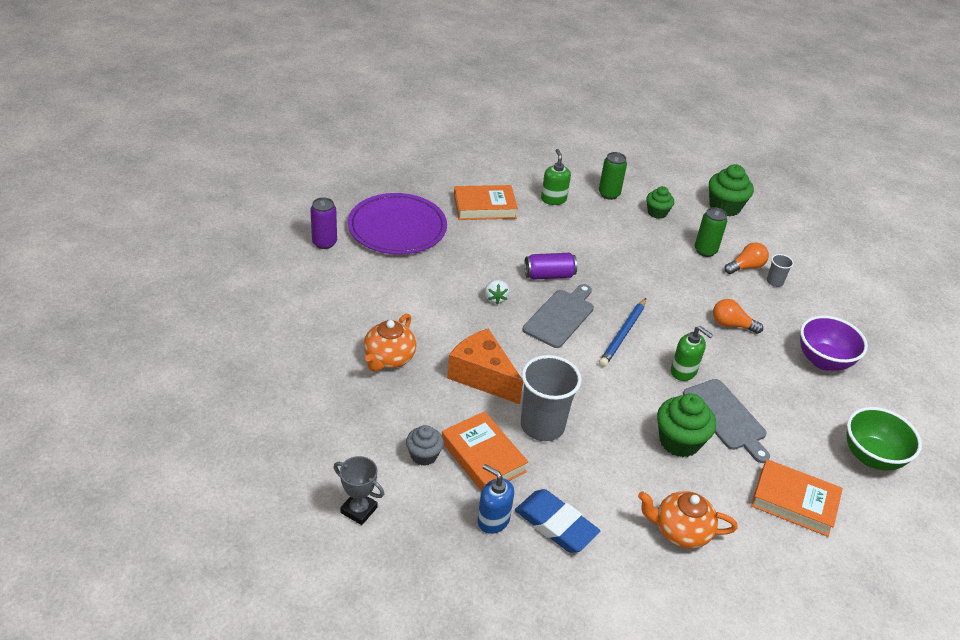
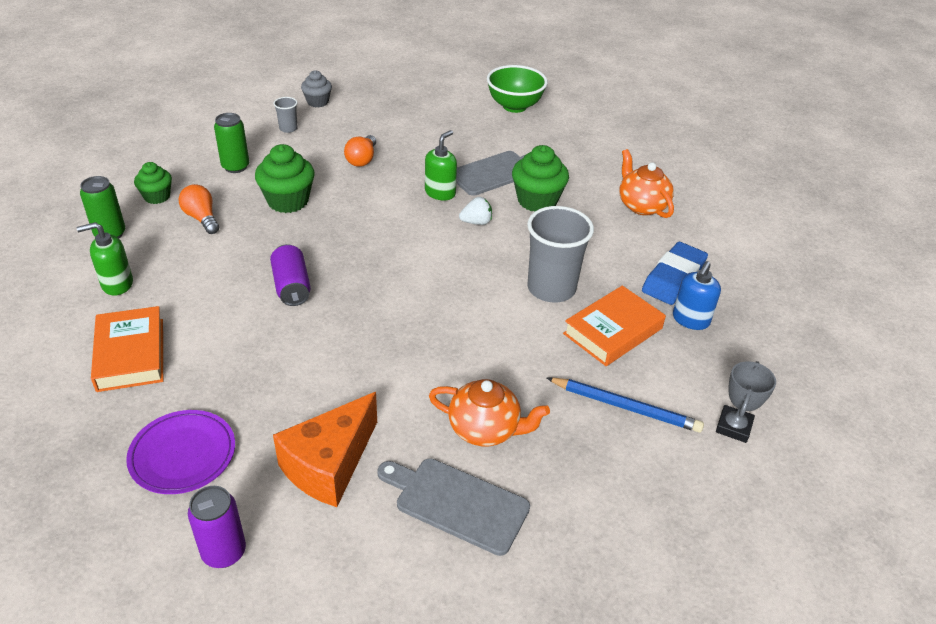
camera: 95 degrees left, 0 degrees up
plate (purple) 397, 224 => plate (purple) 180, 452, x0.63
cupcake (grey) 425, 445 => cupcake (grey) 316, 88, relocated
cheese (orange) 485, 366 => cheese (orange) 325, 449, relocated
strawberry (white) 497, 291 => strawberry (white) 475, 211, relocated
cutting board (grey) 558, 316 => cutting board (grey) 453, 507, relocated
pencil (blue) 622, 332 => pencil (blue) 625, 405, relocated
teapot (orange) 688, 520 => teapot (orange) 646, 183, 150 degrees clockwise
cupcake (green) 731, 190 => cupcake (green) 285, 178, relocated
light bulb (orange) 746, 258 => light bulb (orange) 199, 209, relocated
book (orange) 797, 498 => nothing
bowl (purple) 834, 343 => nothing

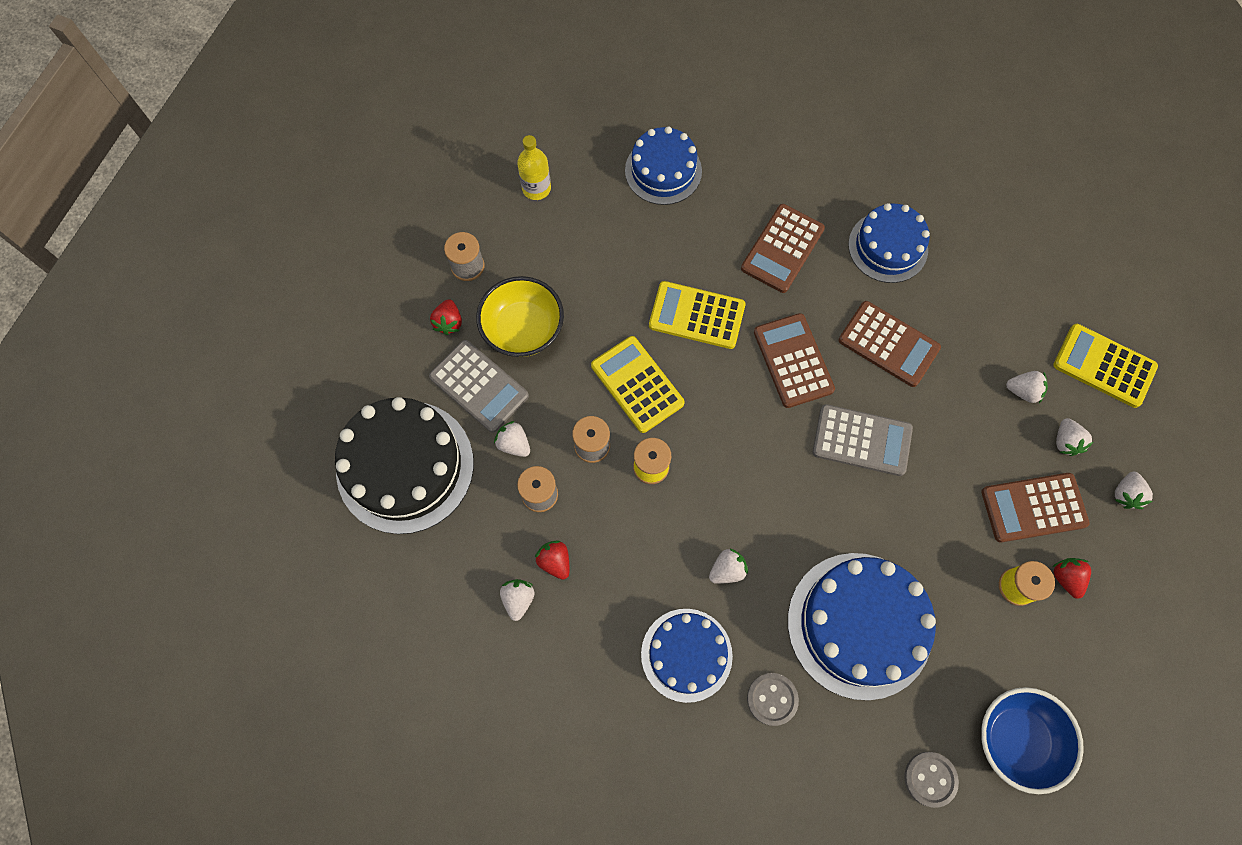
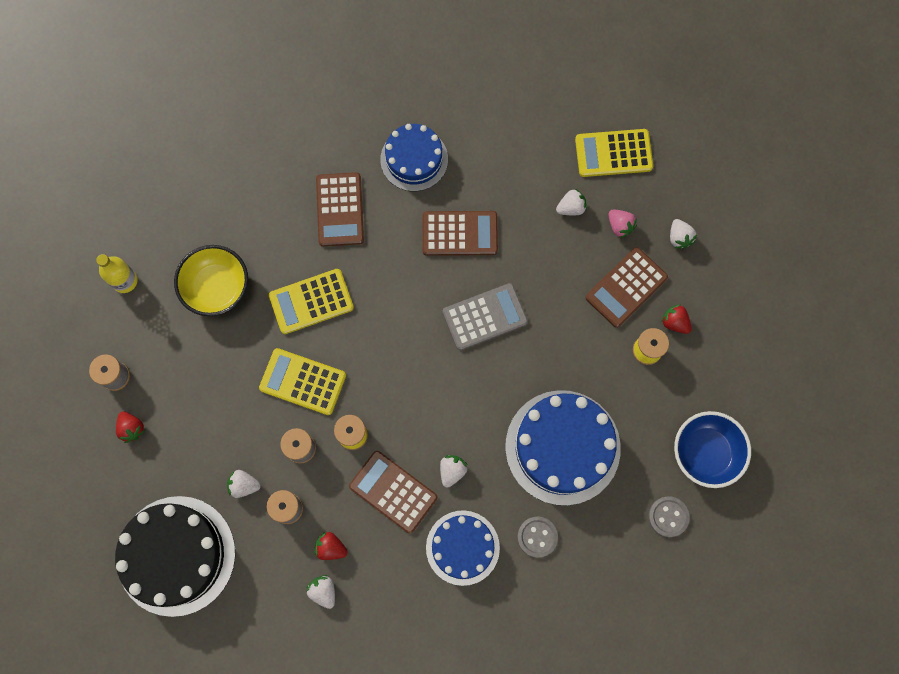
camera: 35 degrees left, 5 degrees up
calculator (grey) 479, 386 => nothing
bowl (yellow) 520, 316 => bowl (yellow) 211, 280, relocated
cake (blue) 663, 165 => nothing
calculator (brown) 794, 360 => calculator (brown) 393, 492, relocated
strawberry (white) 1075, 437 => strawberry (pink) 623, 224

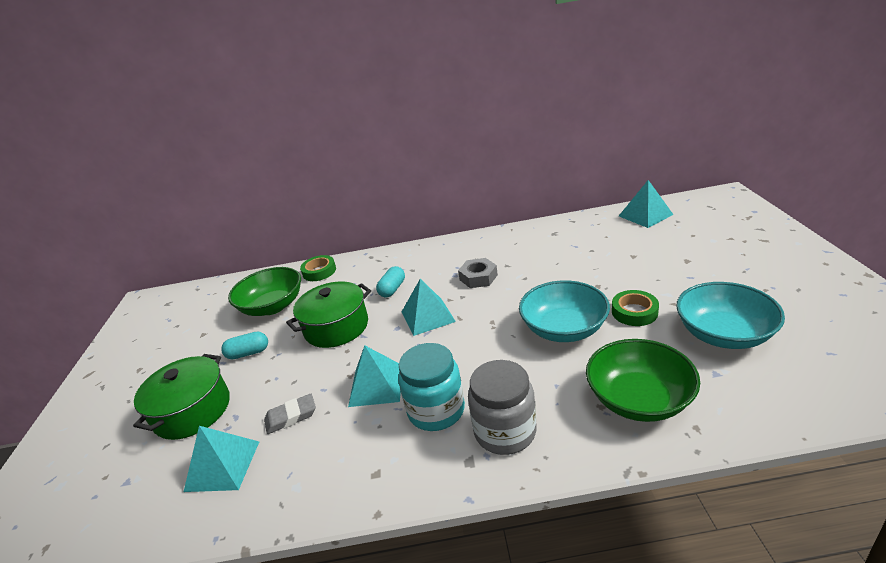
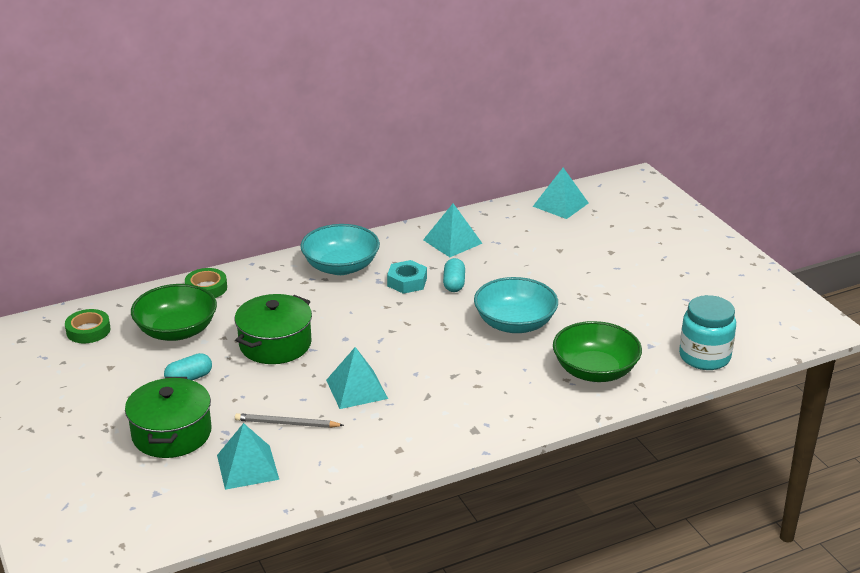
camera: 25 degrees left, 0 degrees up
eraser (grey) 290, 414 => pencil (grey) 289, 420
capsule (turquoise) 390, 281 => capsule (turquoise) 454, 275, relocated
jar (turquoise) 431, 387 => jar (turquoise) 707, 332, relocated
pyramid (turquoise) 429, 307 => pyramid (turquoise) 453, 230, relocated
nut (grey) 478, 273 => nut (turquoise) 407, 277
jar (grey) 502, 407 => nothing
tape (green) 635, 308 => tape (green) 88, 326, relocated
bowl (turquoise) 730, 315 => bowl (turquoise) 340, 249, relocated

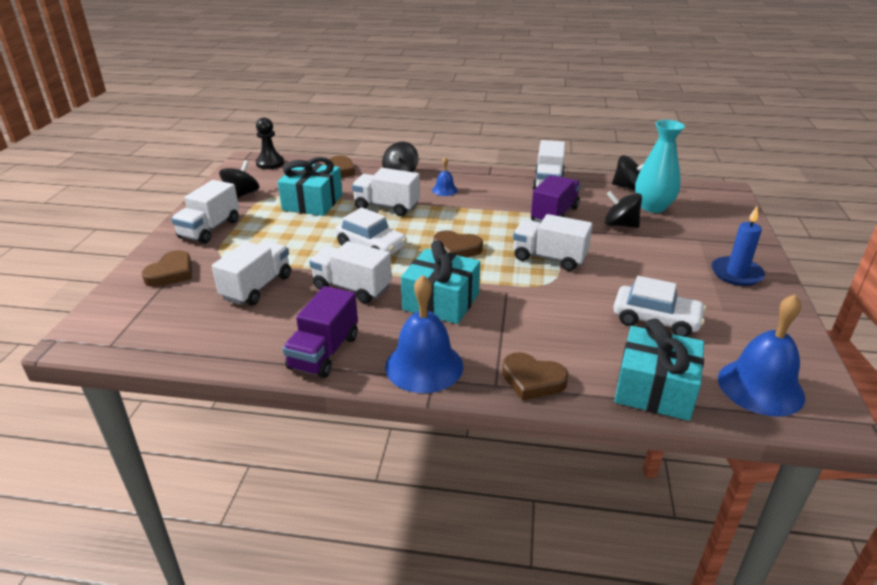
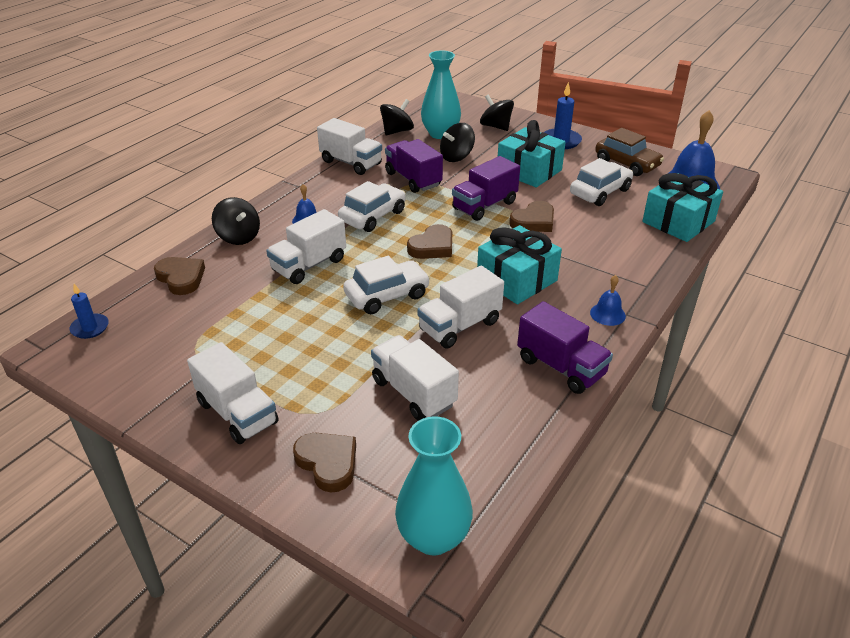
camera: 65 degrees left, 5 degrees up
spinning top (black) 239, 179 => spinning top (black) 497, 112, relocated
pawn (black) 270, 143 => candle (blue) 89, 311
gift (turquoise) 310, 186 => gift (turquoise) 532, 153, relocated
bell (blue) 424, 334 => bell (blue) 608, 300, x0.49
heart (brown) 535, 376 => heart (brown) 531, 216, relocated
truck (white) 553, 242 => truck (purple) 486, 188
nothing => car (white) 372, 206
nothing => vase (turquoise) 434, 485
nothing => car (brown) 629, 152

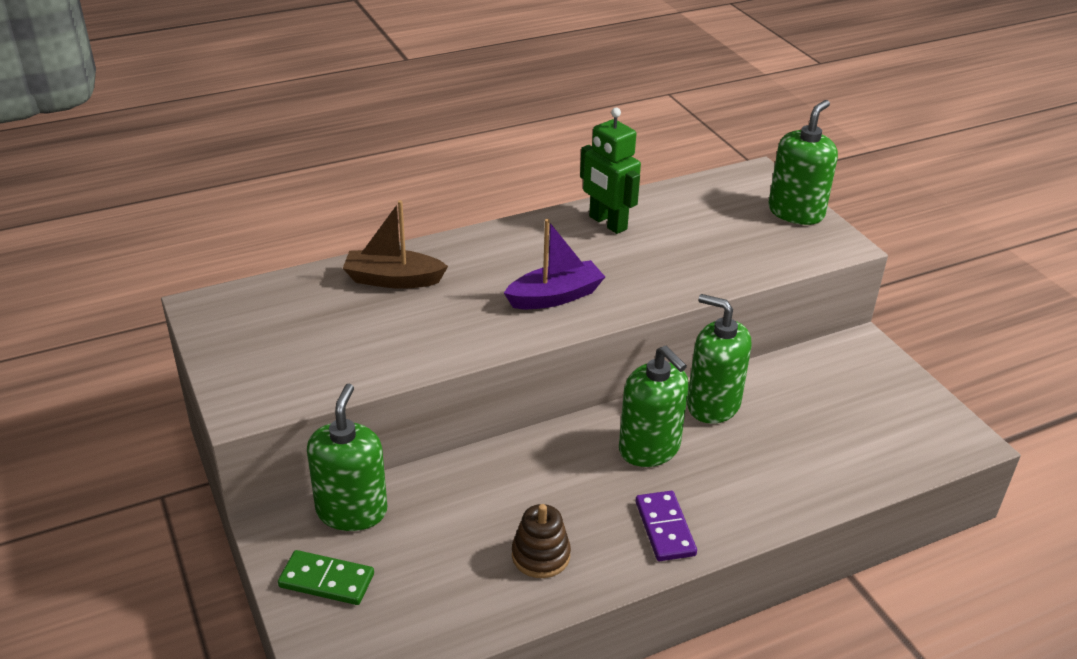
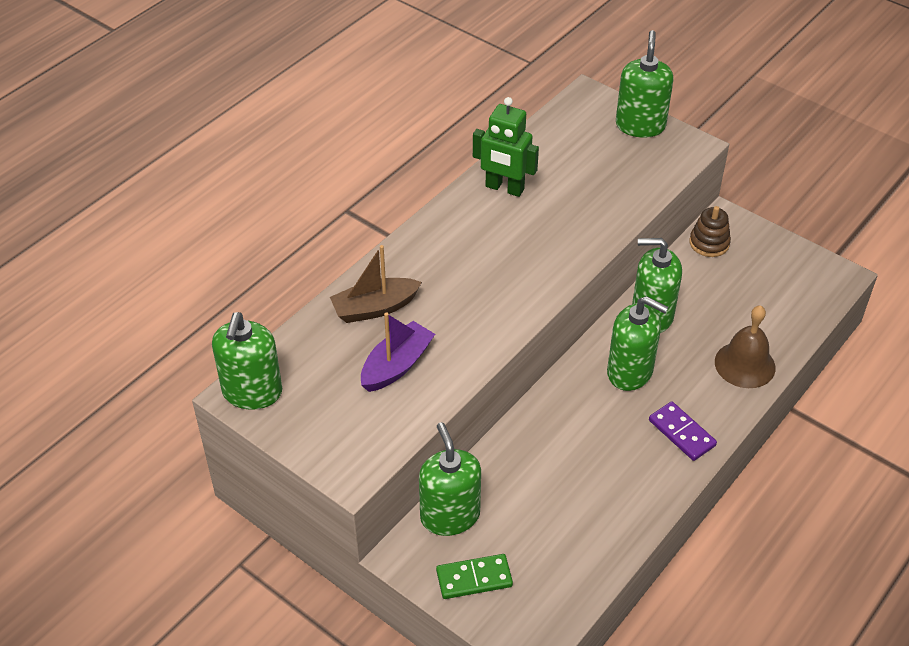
camera: 25 degrees left, 10 degrees up
boat (purple) 554, 264 => boat (purple) 398, 352, relocated
stacking toy (brown) 541, 541 => stacking toy (brown) 710, 231, relocated
nothing => soap dispenser (green) 247, 361
nothing => bell (brown) 745, 346

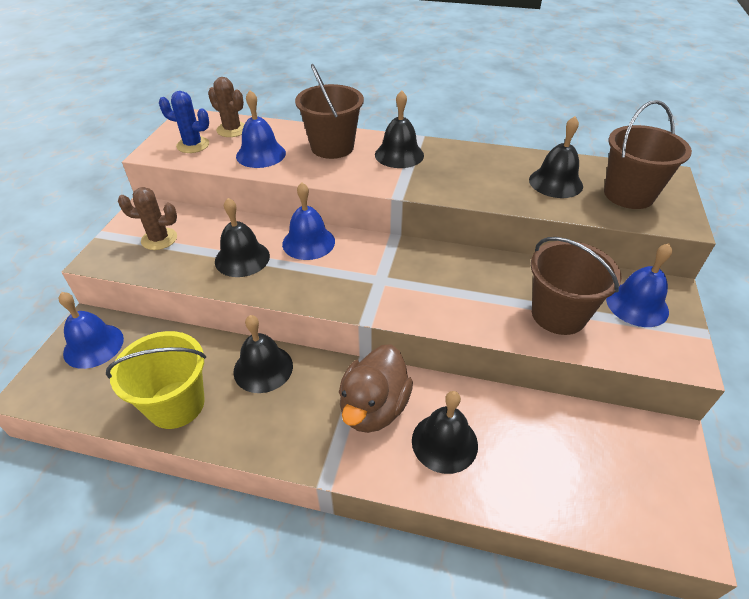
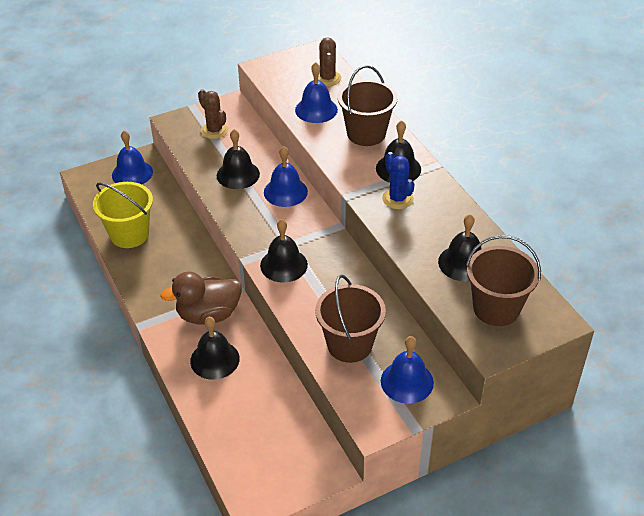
camera: 50 degrees right, 0 degrees up
cactus (blue) 184, 122 => cactus (blue) 398, 180, relocated
bell (black) 263, 354 => bell (black) 284, 251, relocated

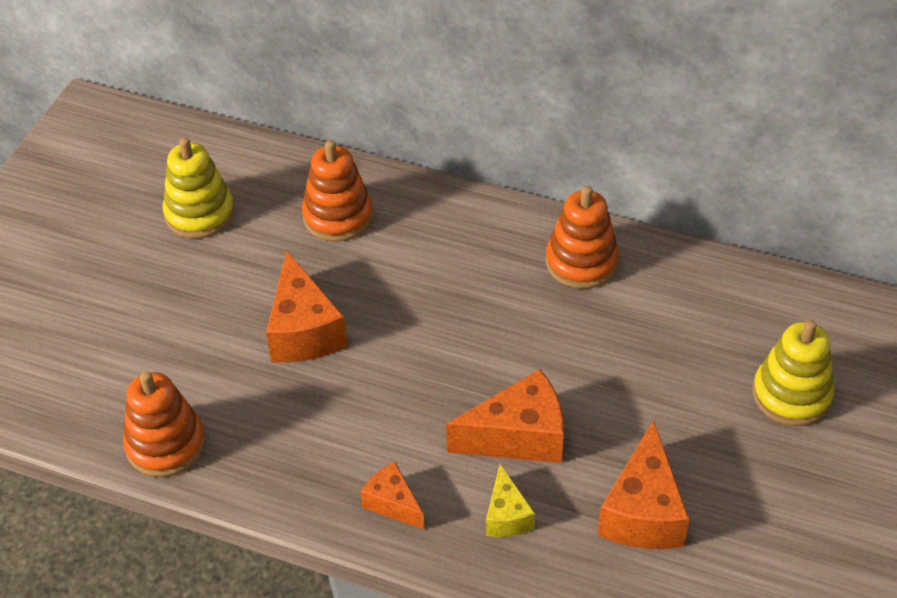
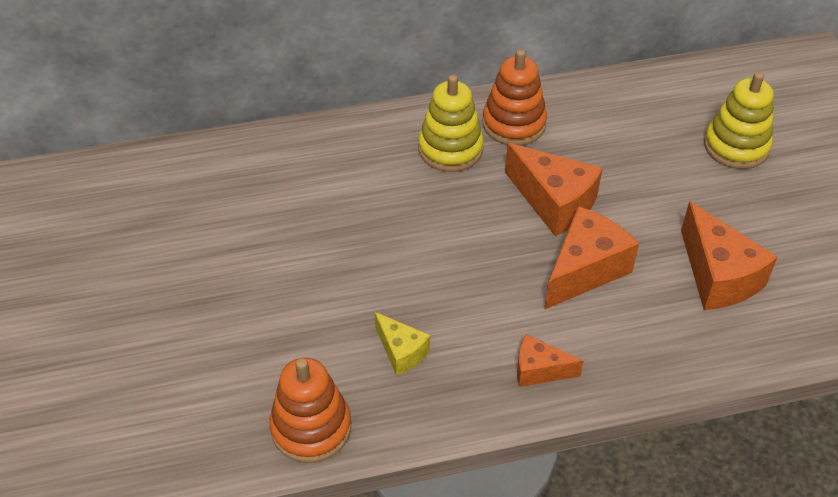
camera: 35 degrees left, 0 degrees up
stacking toy (yellow) 199, 188 => stacking toy (yellow) 451, 123, relocated
cheese (orange) 307, 307 => cheese (orange) 554, 189, relocated
stacking toy (orange) 337, 191 => nothing
cheese (yellow) 510, 500 => cheese (yellow) 402, 344, relocated

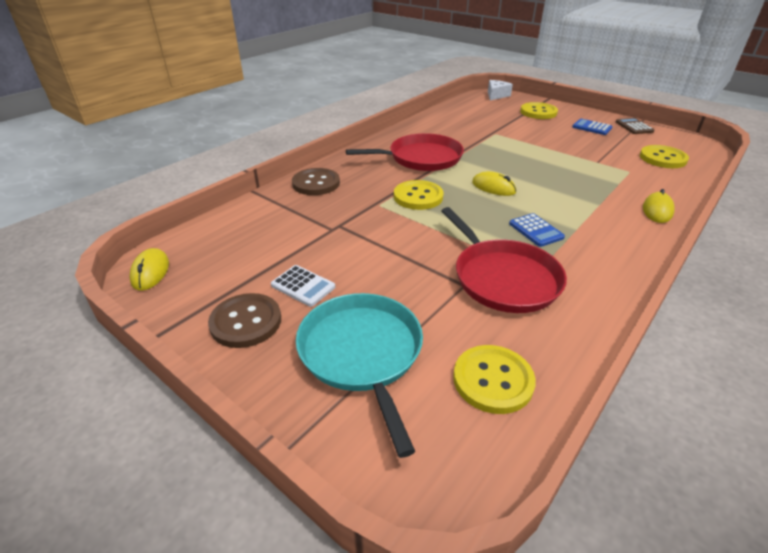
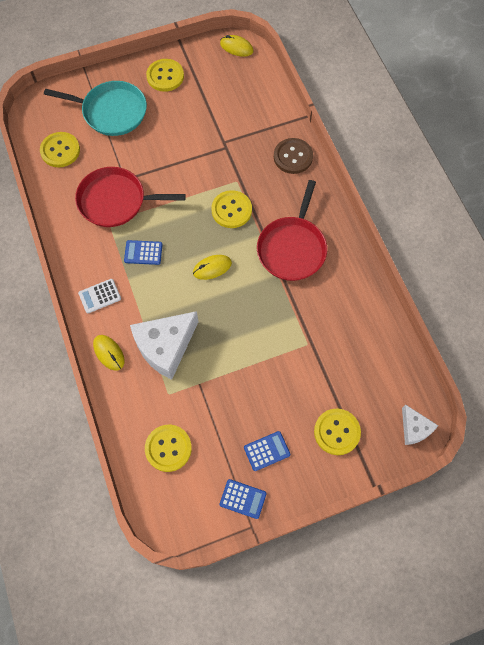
camera: 120 degrees right, 30 degrees up
button (brown) 244, 320 => button (yellow) 165, 75
calculator (white) 303, 286 => calculator (white) 99, 296, relocated
calculator (brown) 635, 126 => calculator (blue) 243, 499
nothing => cheese (white) 164, 345

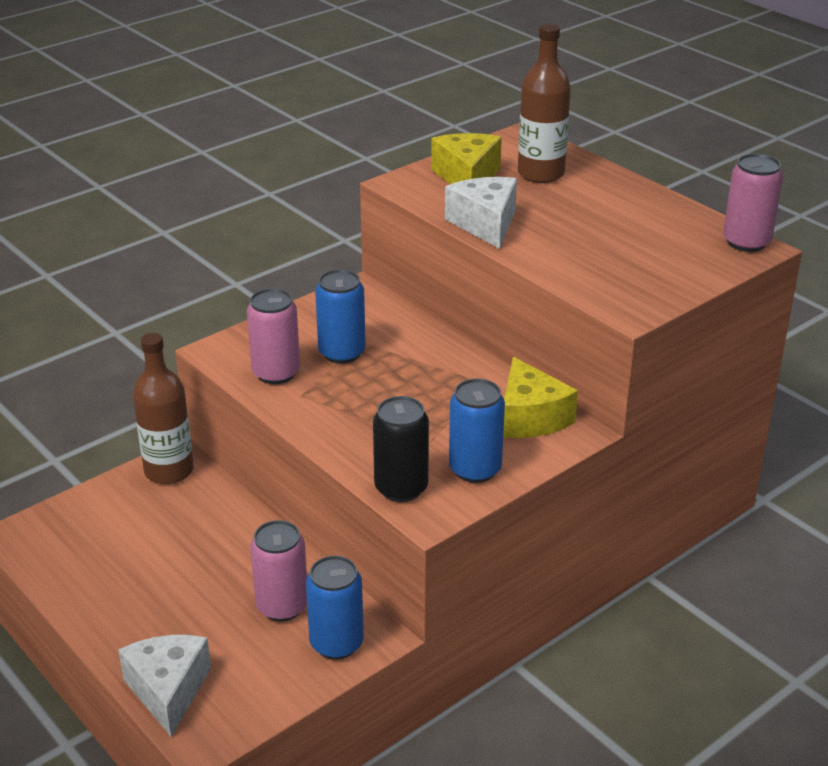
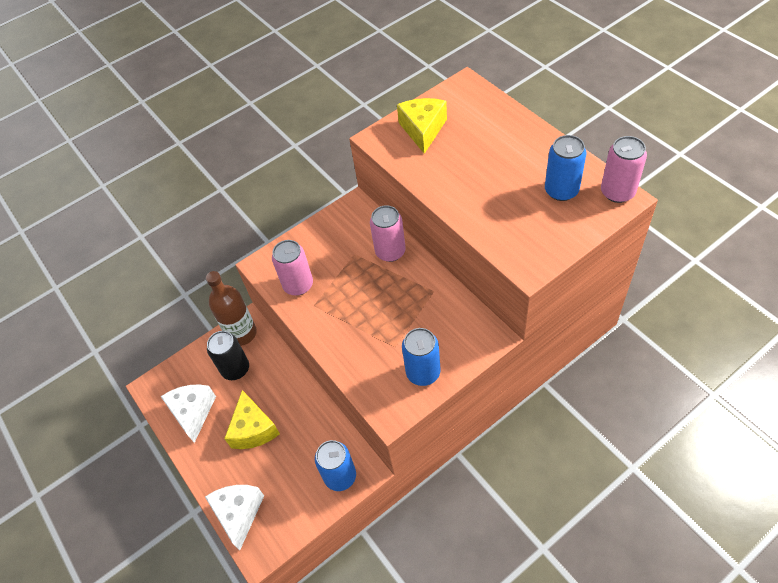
camera: 10 degrees right, 20 degrees up
can (pink) 278, 570 => can (pink) 388, 233, relocated
can (blue) 340, 316 => can (blue) 566, 168, relocated
can (black) 401, 449 => can (black) 228, 355, relocated
cheese (white) 481, 213 => cheese (white) 188, 413, relocated
cheese (yellow) 540, 397 => cheese (yellow) 252, 419, relocated
bottle (brown) 544, 103 => nothing

